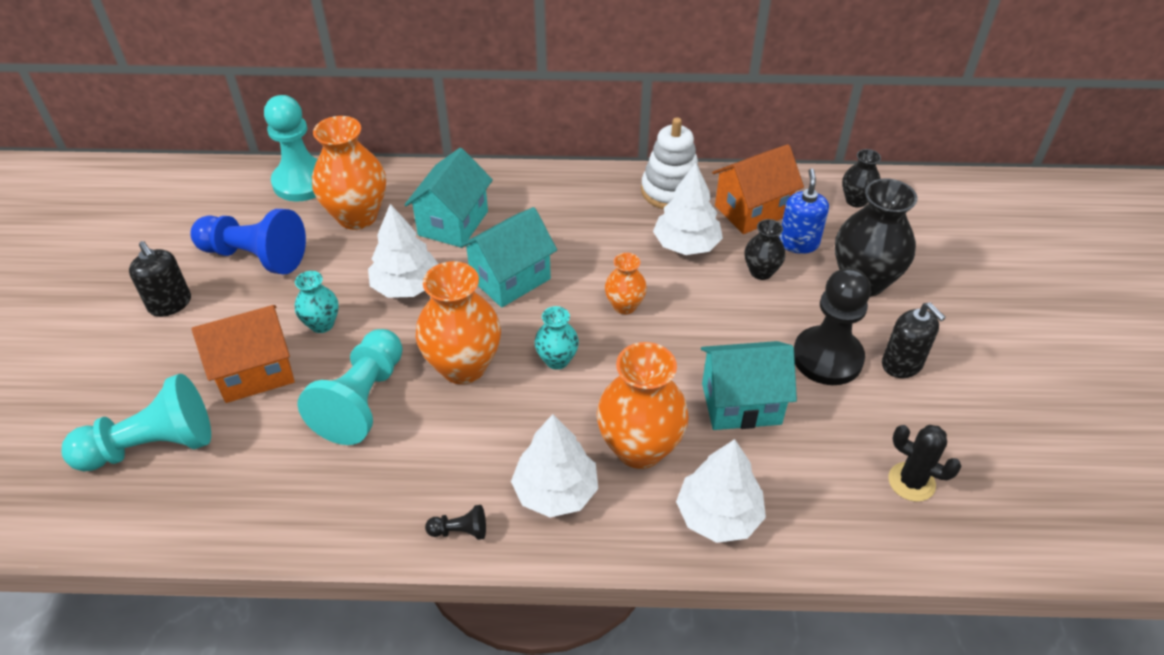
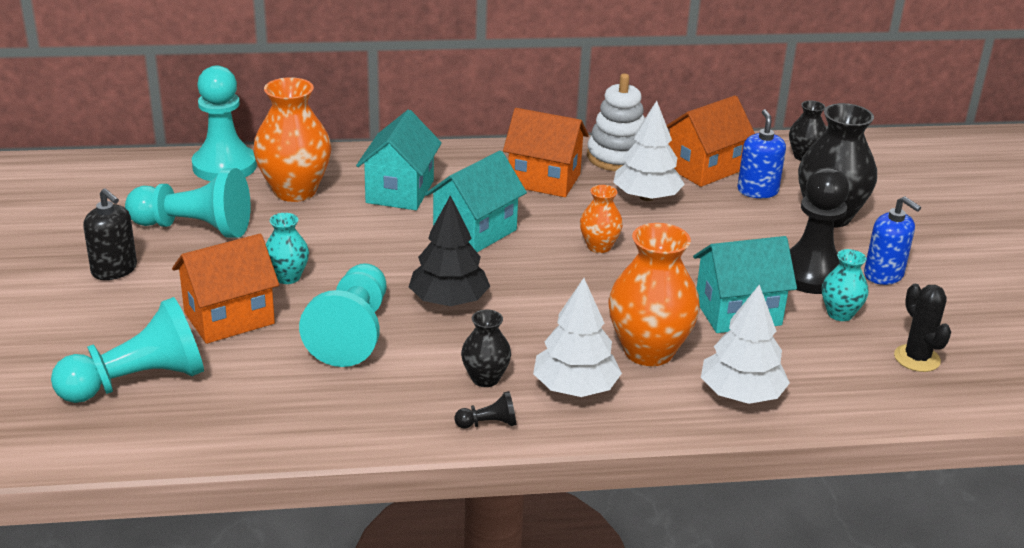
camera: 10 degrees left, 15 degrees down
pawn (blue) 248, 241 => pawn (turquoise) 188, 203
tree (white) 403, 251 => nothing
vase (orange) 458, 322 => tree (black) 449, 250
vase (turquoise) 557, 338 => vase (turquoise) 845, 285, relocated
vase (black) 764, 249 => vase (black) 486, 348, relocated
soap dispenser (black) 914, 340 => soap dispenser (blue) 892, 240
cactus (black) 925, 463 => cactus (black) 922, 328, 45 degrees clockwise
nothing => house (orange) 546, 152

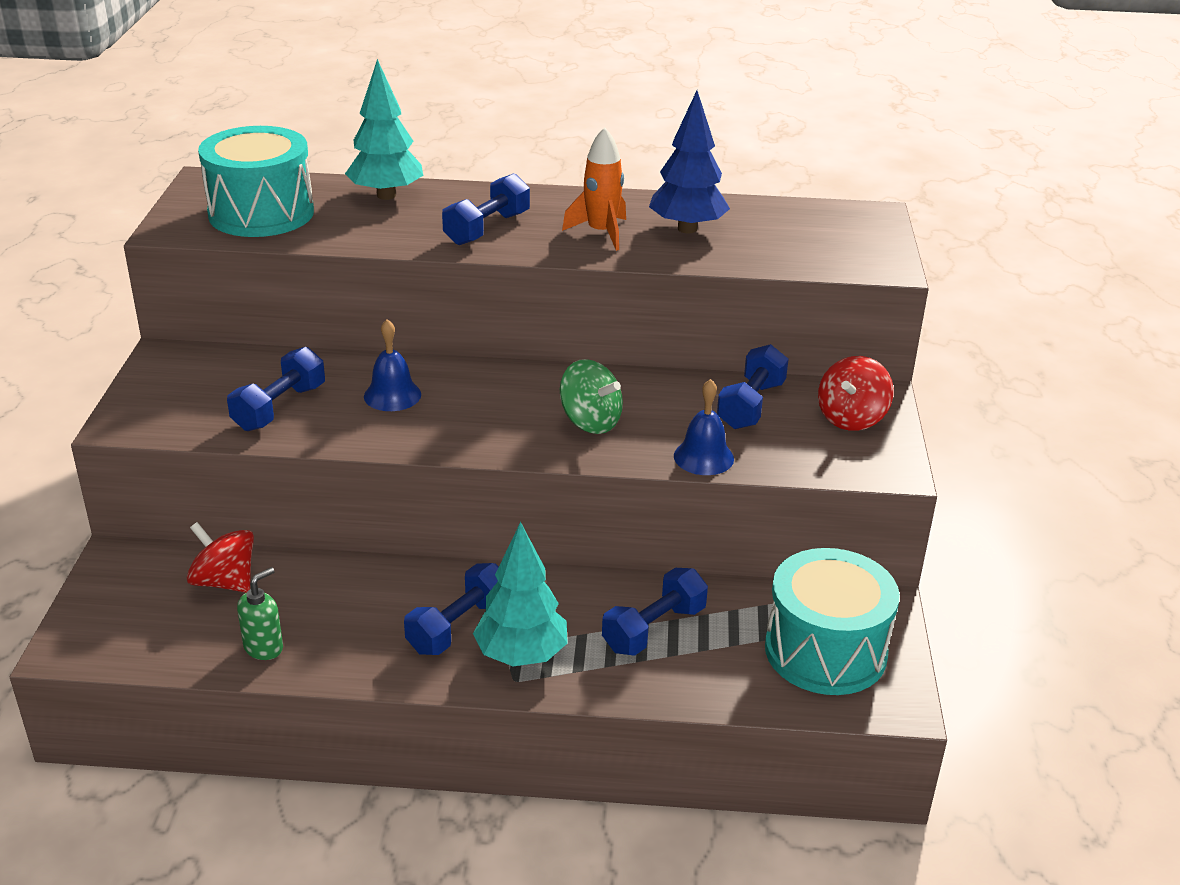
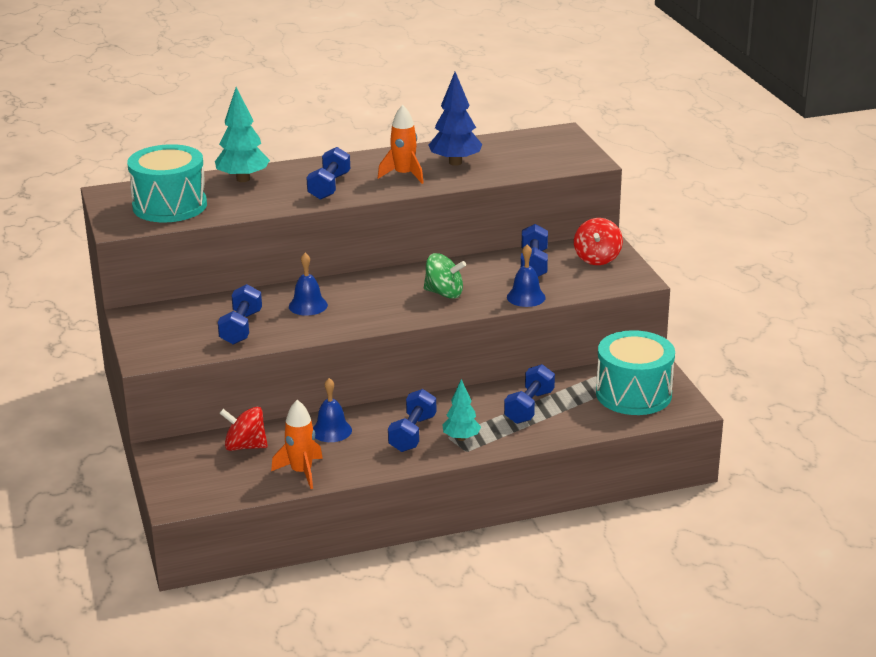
camera: 20 degrees left, 5 degrees down
soap dispenser (green) 260, 613 => rocket (orange) 297, 444
tree (turquoise) 520, 594 => tree (turquoise) 461, 410, x0.64
nothing => bell (blue) 332, 410

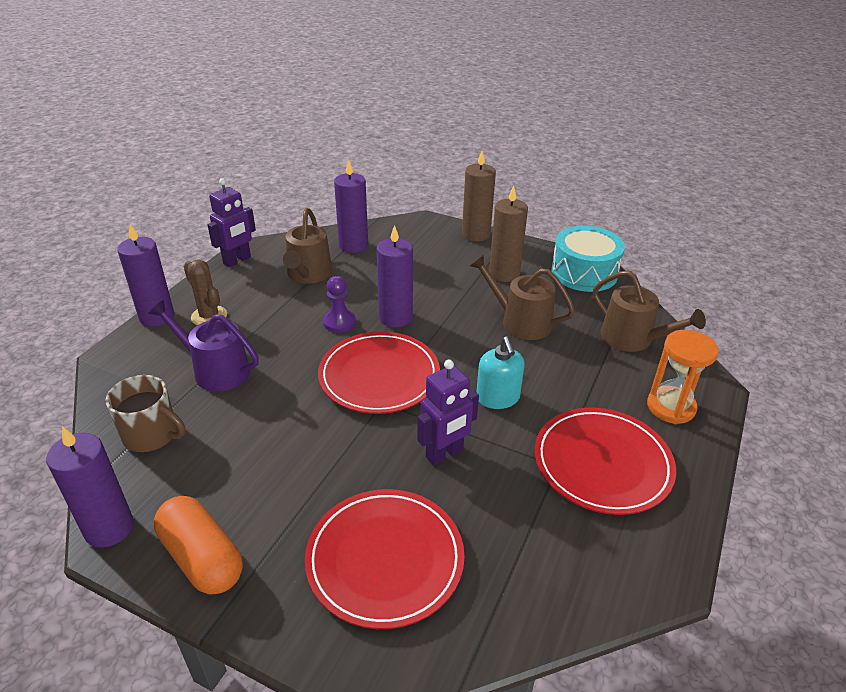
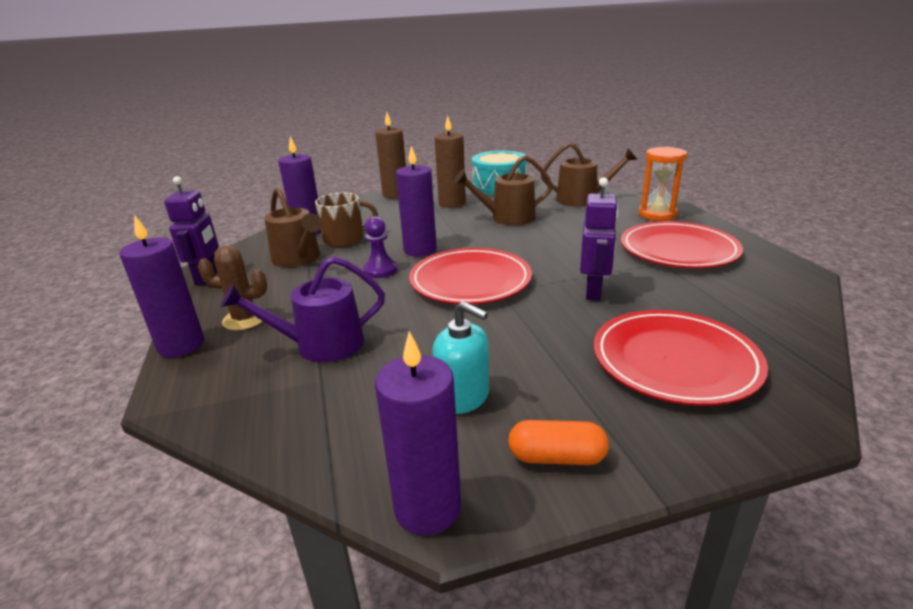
camera: 40 degrees left, 10 degrees down
mug (brown) 145, 413 => mug (brown) 346, 219, relocated
capsule (orange) 198, 545 => capsule (orange) 558, 442, x0.65
soap dispenser (turquoise) 500, 372 => soap dispenser (turquoise) 460, 357, relocated

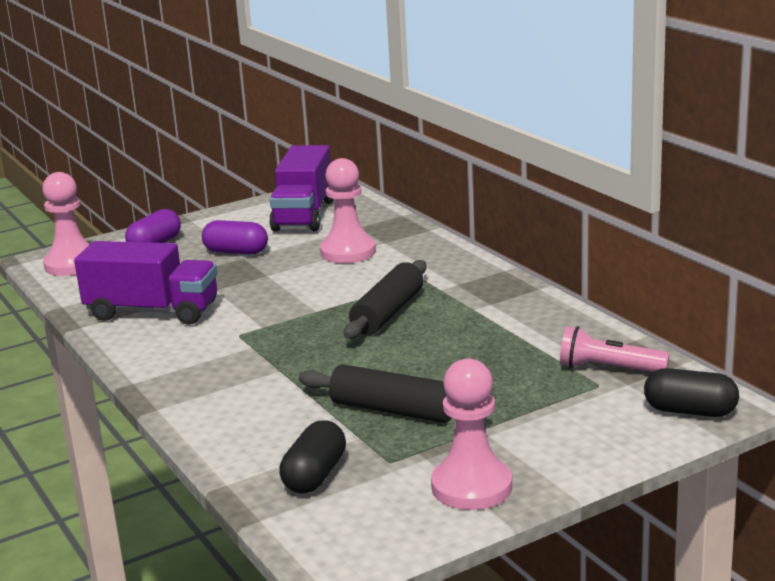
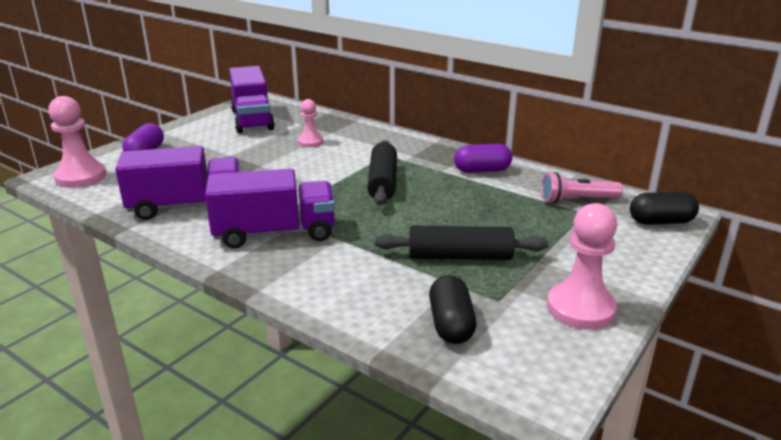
camera: 25 degrees left, 5 degrees up
capsule (purple) 235, 237 => capsule (purple) 483, 158, relocated
pawn (pink) 348, 210 => pawn (pink) 310, 123, x0.60
nothing => truck (purple) 270, 209

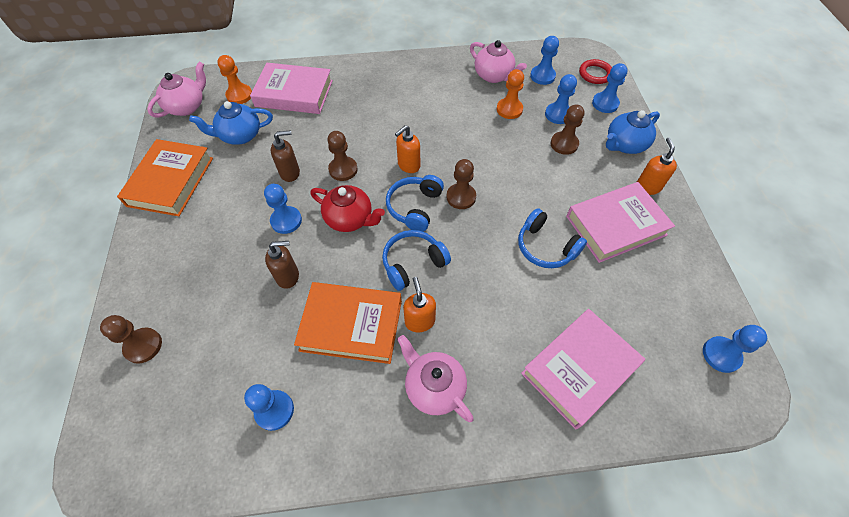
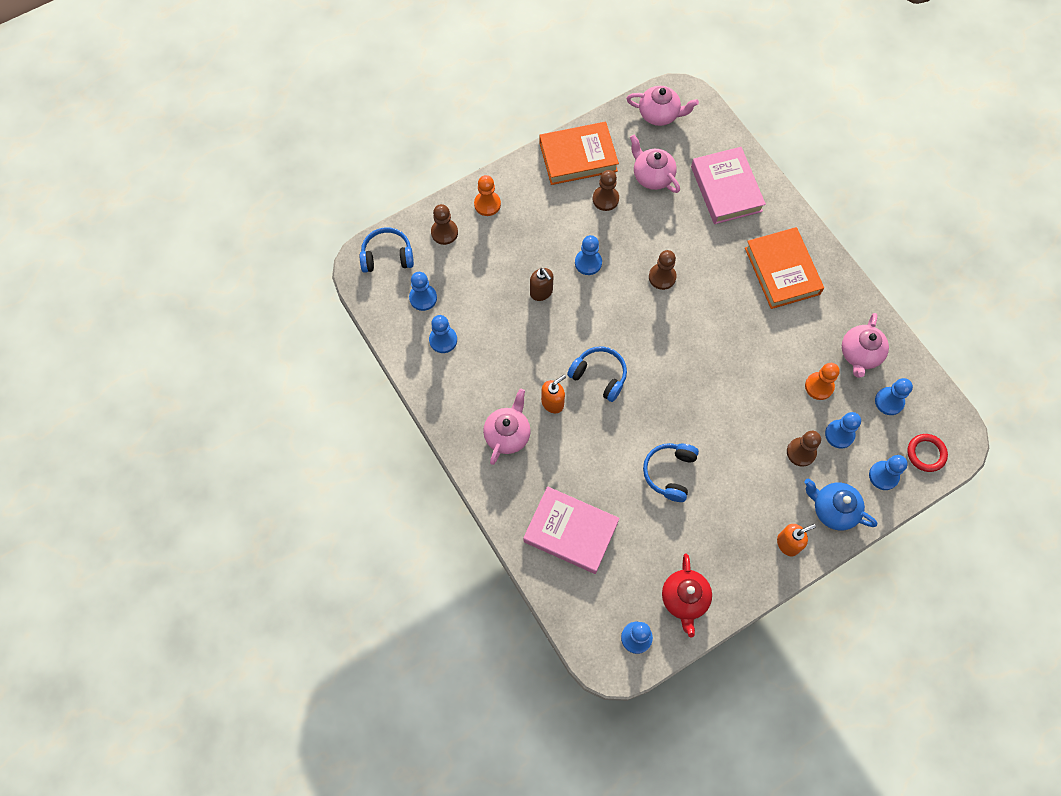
camera: 65 degrees right, 10 degrees up
teapot (blue) 231, 123 => teapot (pink) 655, 164
pawn (orange) 234, 79 => pawn (orange) 487, 195, relocated
soap dispenser (brown) 285, 156 => nothing
book (orange) 348, 323 => book (orange) 784, 268, relocated
teapot (red) 347, 208 => teapot (red) 687, 596, relocated
headphones (blue) 415, 203 => headphones (blue) 387, 250, relocated
soap dispenser (orange) 407, 149 => nothing
pawn (brown) 461, 184 => pawn (brown) 606, 190, relocated
book (pink) 620, 222 => nothing
nothing => pawn (blue) 423, 291

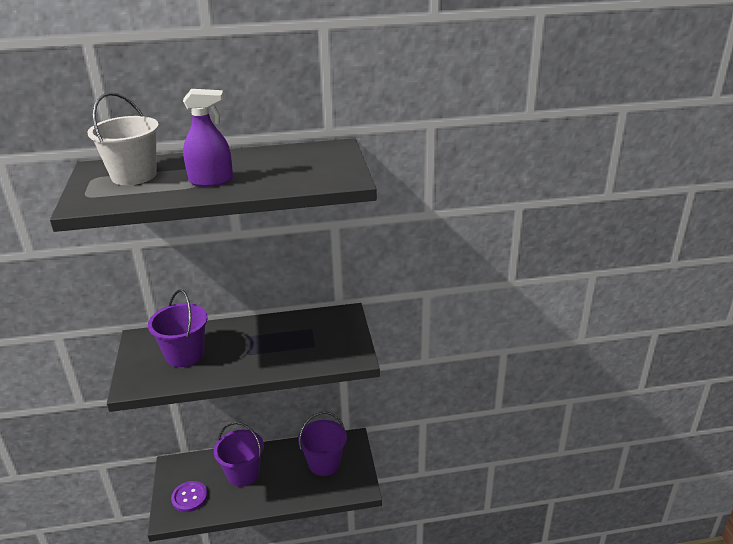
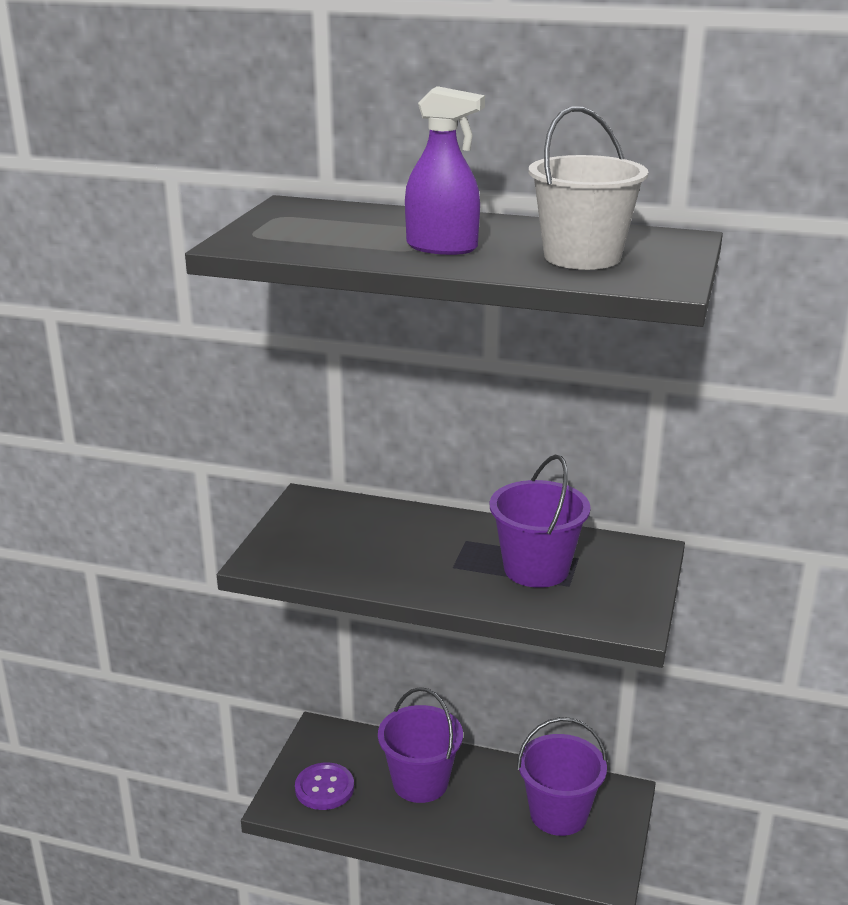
camera: 25 degrees right, 5 degrees down
bucket (white) 123, 138 => bucket (white) 588, 188, relocated
bucket (purple) 178, 328 => bucket (purple) 540, 521, relocated

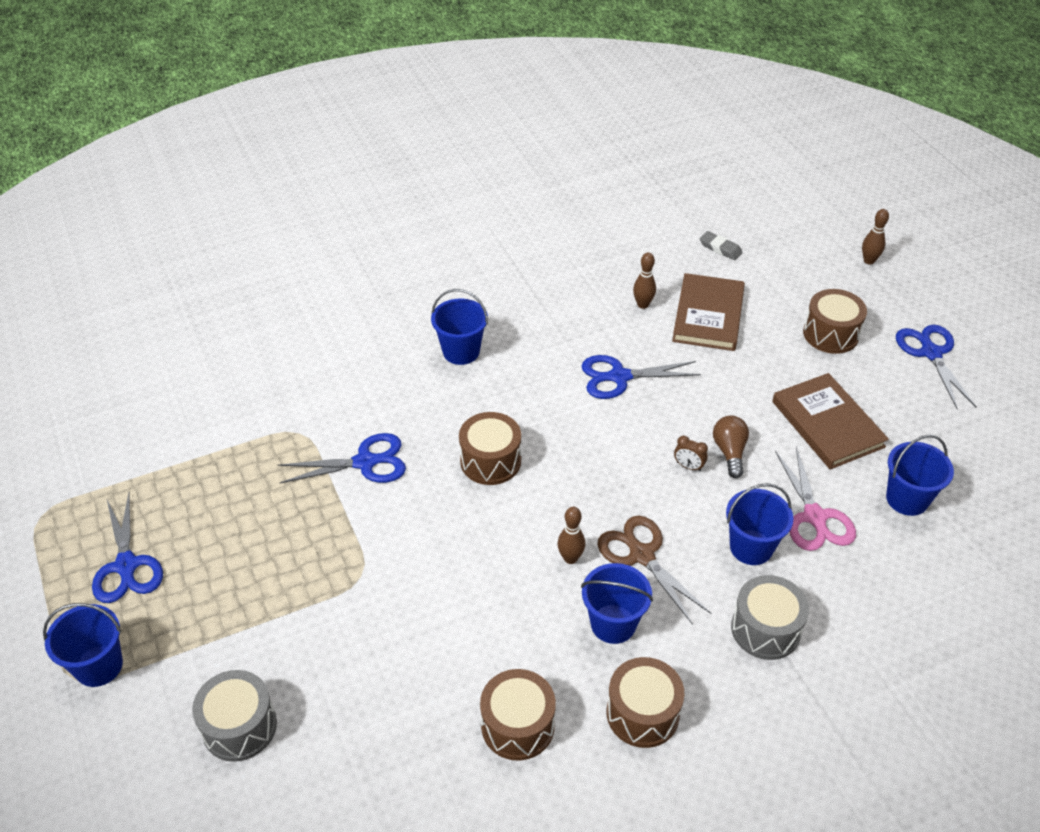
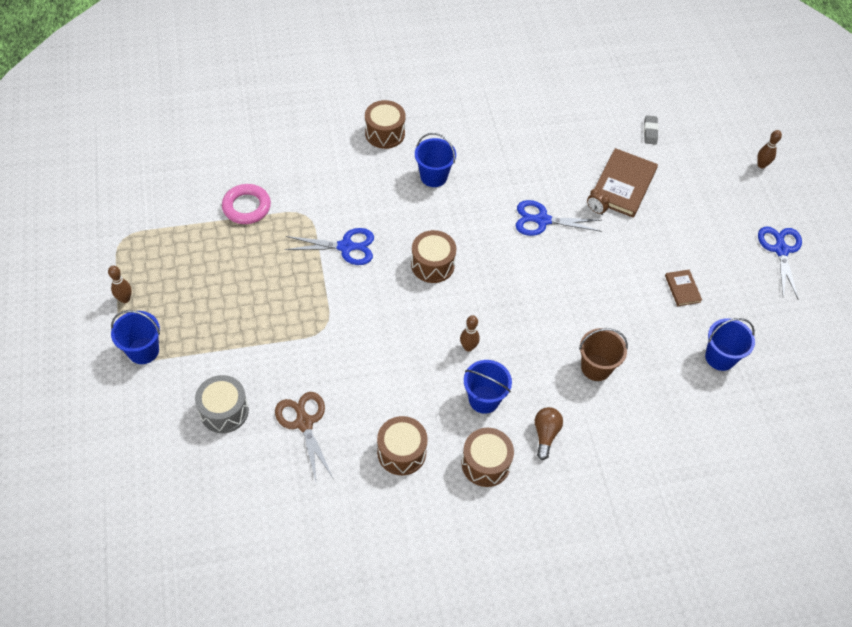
camera: 10 degrees right, 10 degrees up
scissors (blue) 127, 548 => nothing
scissors (brown) 654, 570 => scissors (brown) 304, 436, relocated
bowling pin (brown) 644, 280 => bowling pin (brown) 120, 284, relocated
clock (brown) 691, 453 => clock (brown) 598, 202, relocated
eraser (grey) 721, 245 => eraser (grey) 651, 130, 45 degrees clockwise
light bulb (brown) 731, 446 => light bulb (brown) 549, 433, relocated
bucket (blue) 759, 524 => bucket (brown) 603, 354
drum (grey) 770, 617 => nothing
book (brown) 830, 421 => book (brown) 683, 288, x0.51
scissors (pink) 815, 499 => nothing
drum (brown) 835, 321 => drum (brown) 385, 124, relocated
nothing => ring (pink) 246, 204

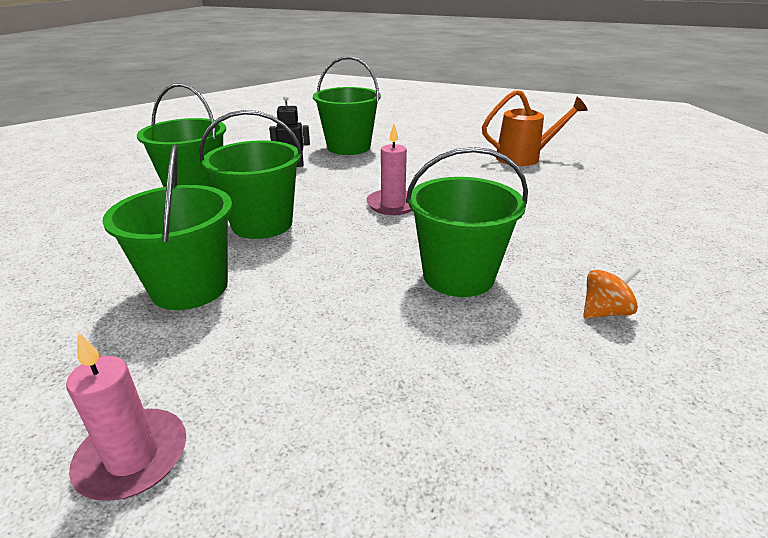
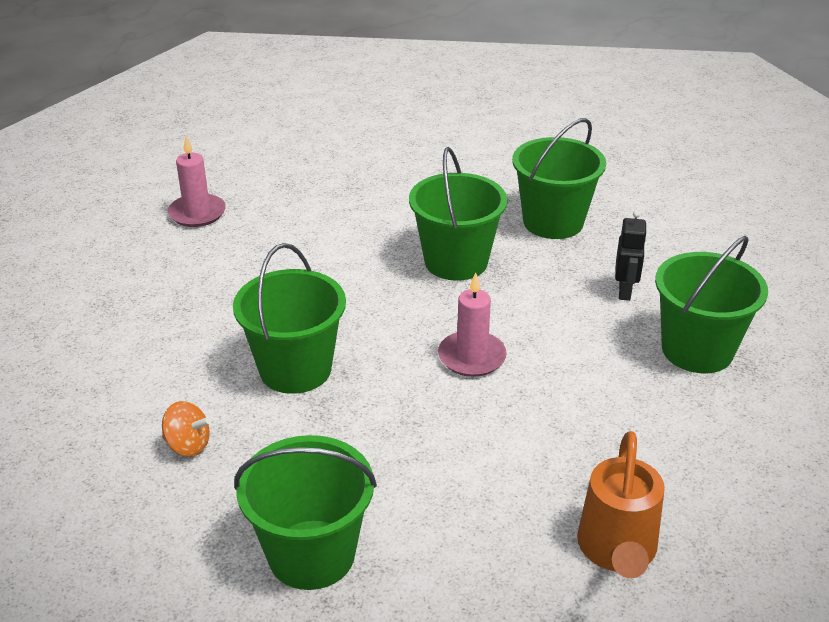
camera: 105 degrees right, 5 degrees up
bucket (green) 167, 227 => bucket (green) 305, 512, relocated
spinning top (orange) 612, 292 => spinning top (orange) 186, 429, 60 degrees counterclockwise

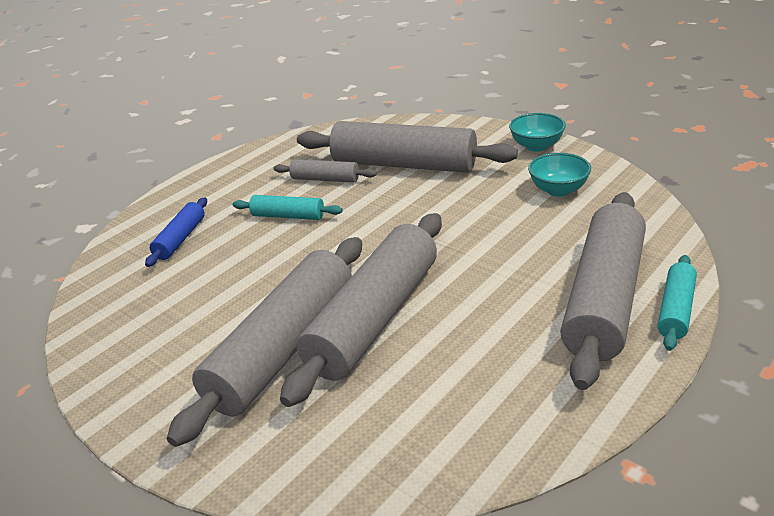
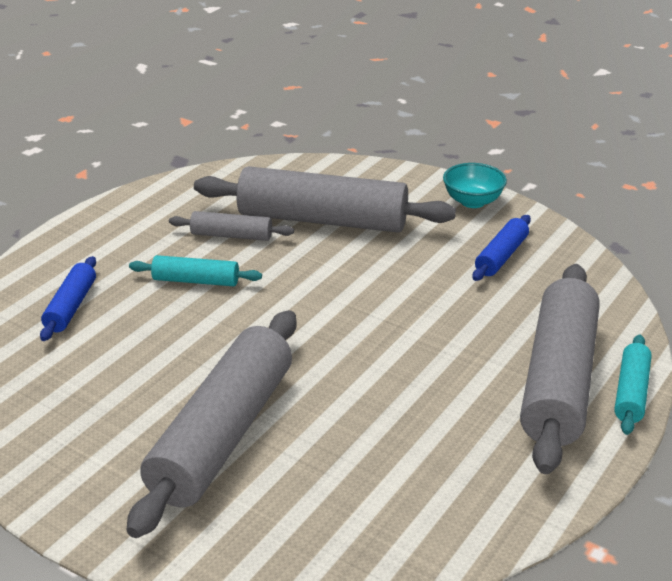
camera: 10 degrees left, 0 degrees up
rolling pin (grey) 361, 310 => nothing
bowl (turquoise) 559, 175 => rolling pin (blue) 501, 248

